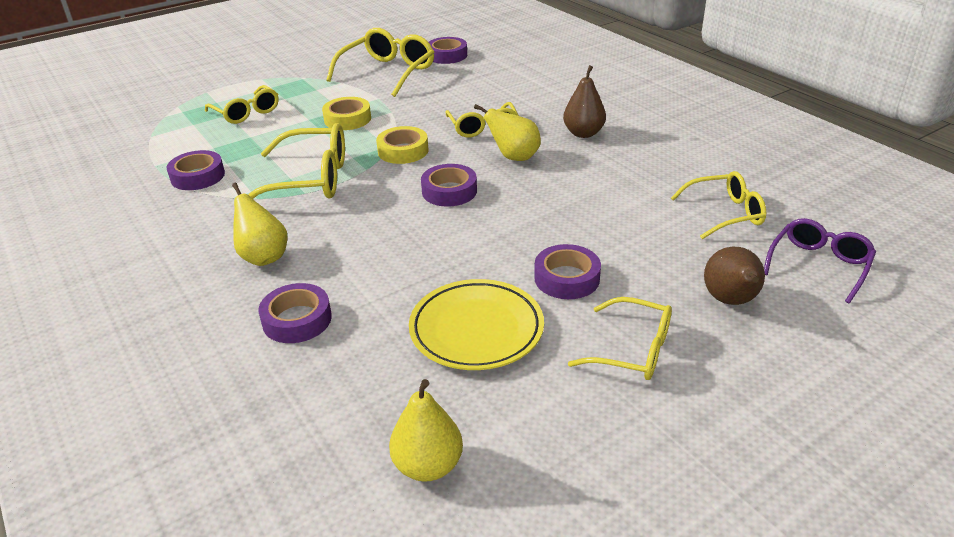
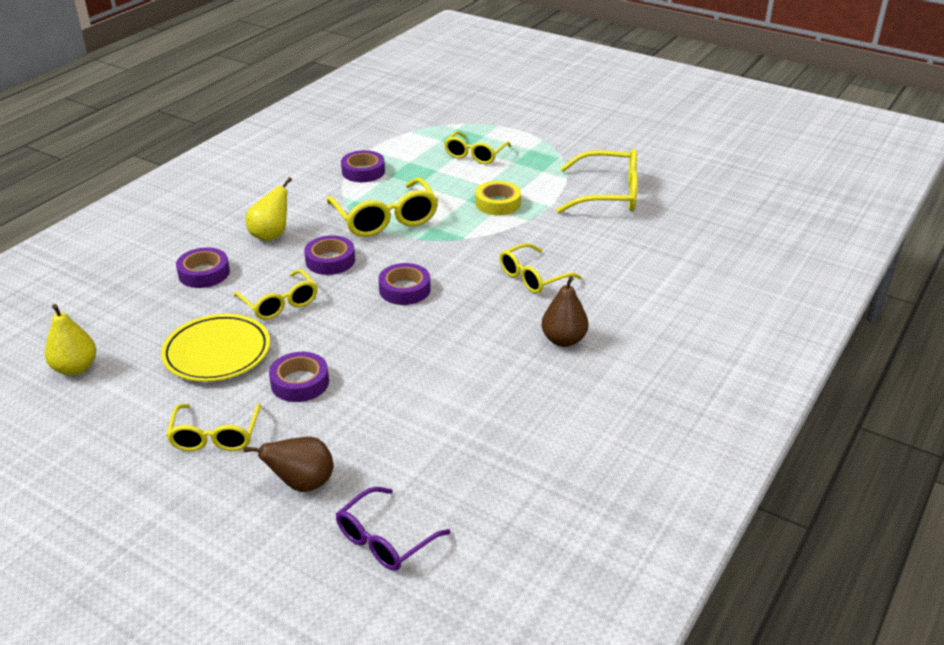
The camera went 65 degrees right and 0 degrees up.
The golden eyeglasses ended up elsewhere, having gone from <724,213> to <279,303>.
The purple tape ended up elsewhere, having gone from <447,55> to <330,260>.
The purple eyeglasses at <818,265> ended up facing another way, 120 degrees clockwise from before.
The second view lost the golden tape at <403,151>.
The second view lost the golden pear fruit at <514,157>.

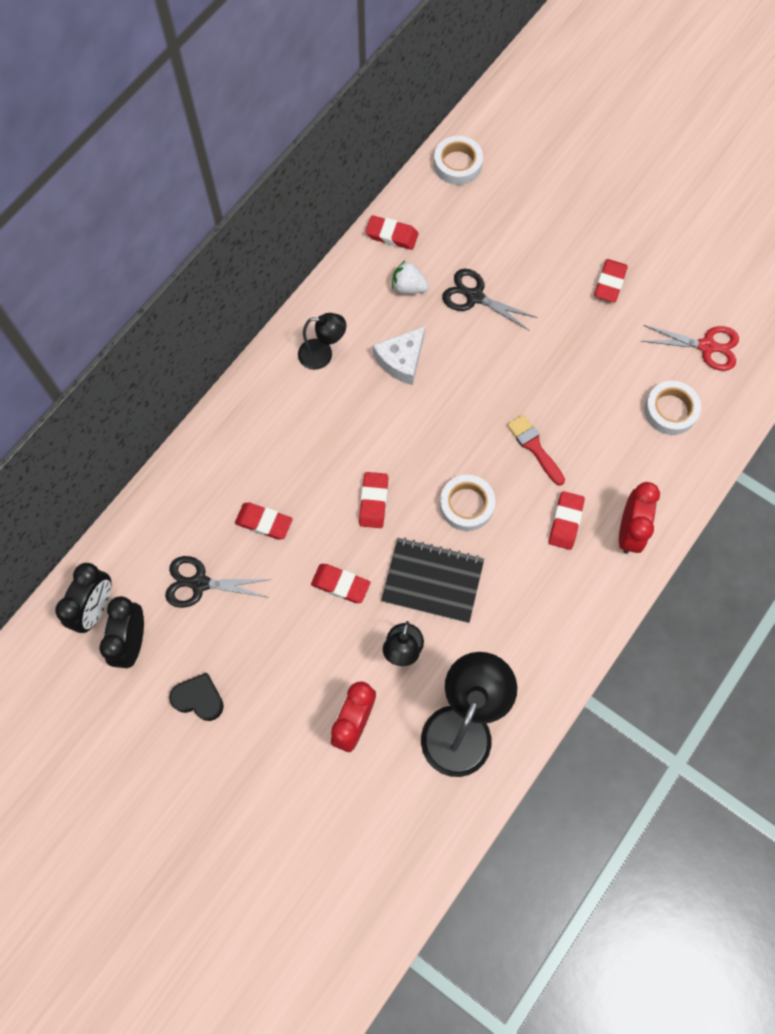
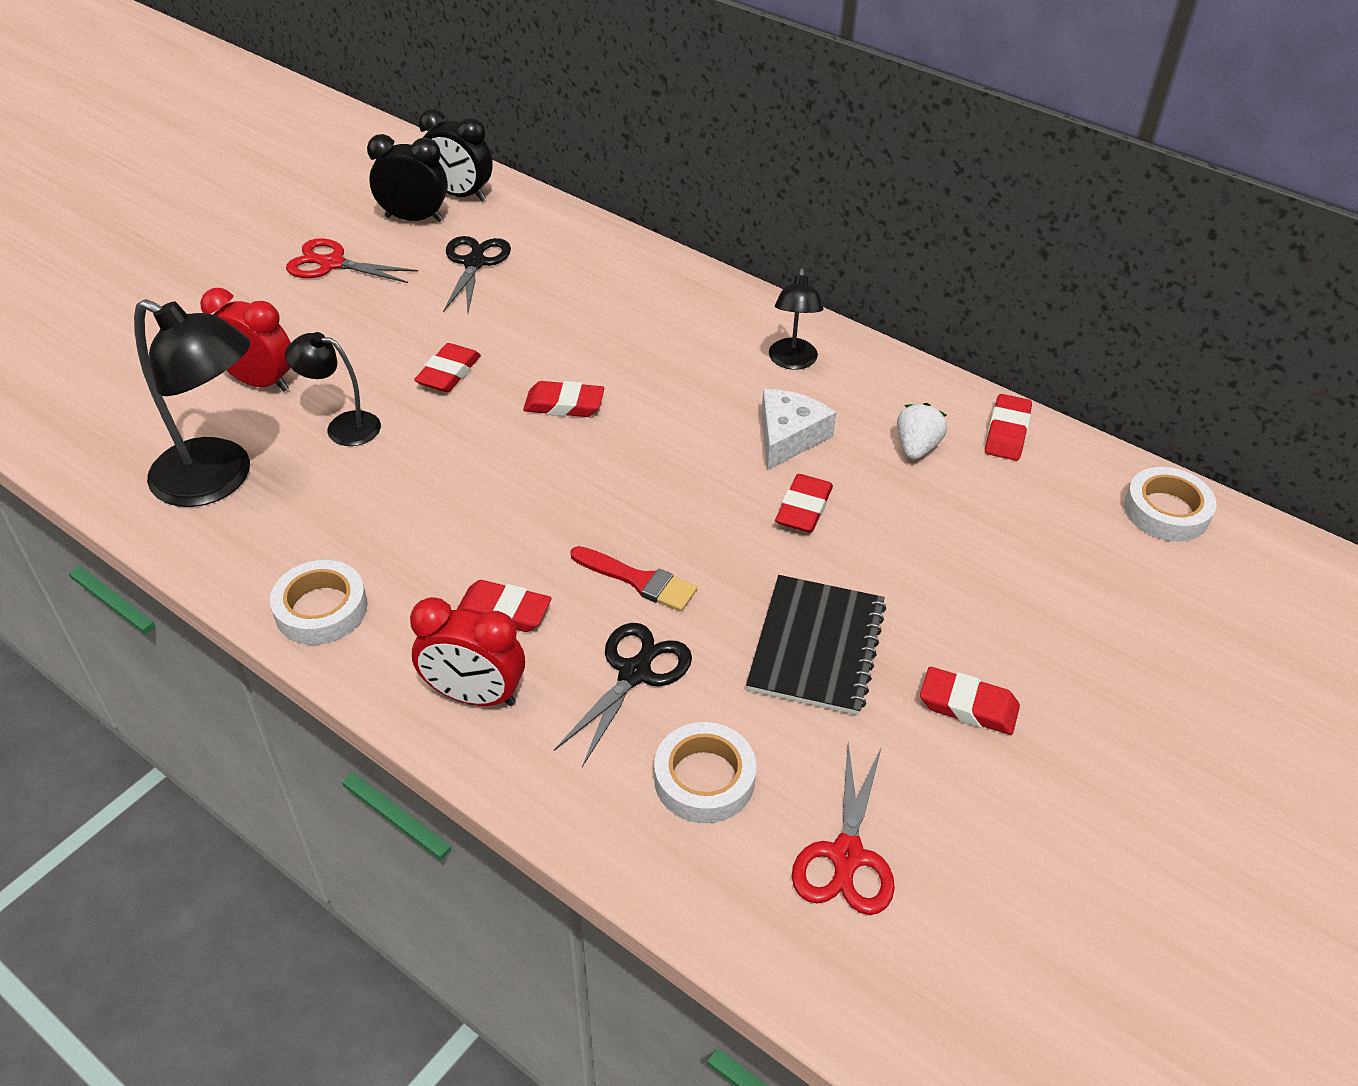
The camera went 90 degrees right and 25 degrees down.
The snow-white tape ended up elsewhere, having gone from <466,505> to <321,609>.
Where the jet-black love heart stood at <199,698>, the crimson pair of scissors came to stand at <332,264>.
The jet-black pair of scissors ended up elsewhere, having gone from <475,297> to <634,673>.
The crimson brush at <534,447> ended up facing another way, 60 degrees clockwise from before.
The jet-black notepad ended up elsewhere, having gone from <432,581> to <816,647>.
The snow-white cheese at <401,360> ended up facing another way, 75 degrees clockwise from before.
The crimson gum eraser ended up elsewhere, having gone from <264,522> to <804,508>.

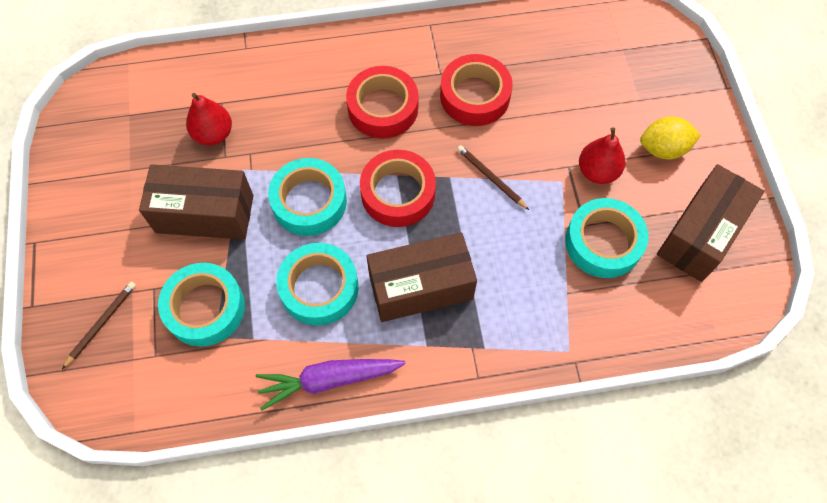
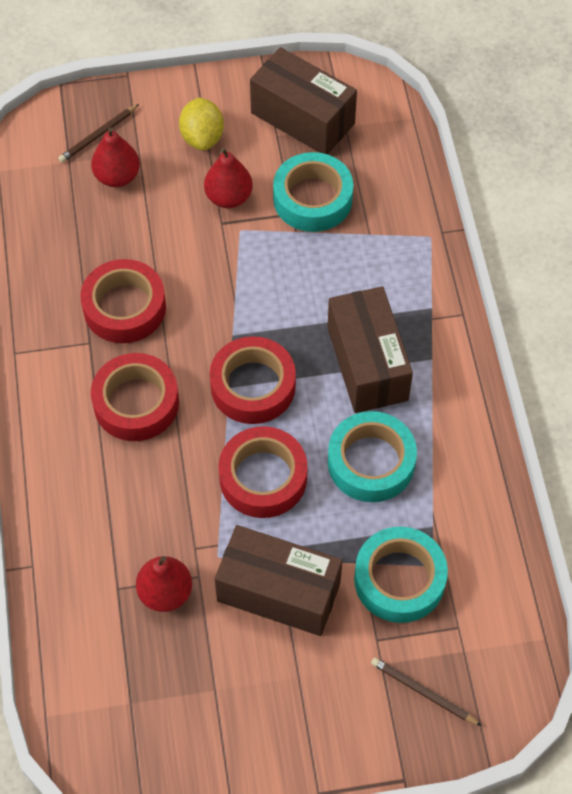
The camera went 90 degrees left and 5 degrees down.
The dark brown lead pencil ended up elsewhere, having gone from <491,178> to <98,135>.
The second view gained the crimson pear fruit at <117,177>.
The dark brown package at <205,214> ended up facing another way, 75 degrees counterclockwise from before.
What was the teal tape at <309,202> turned into the crimson tape at <263,477>.
The second view lost the purple root vegetable at <329,380>.

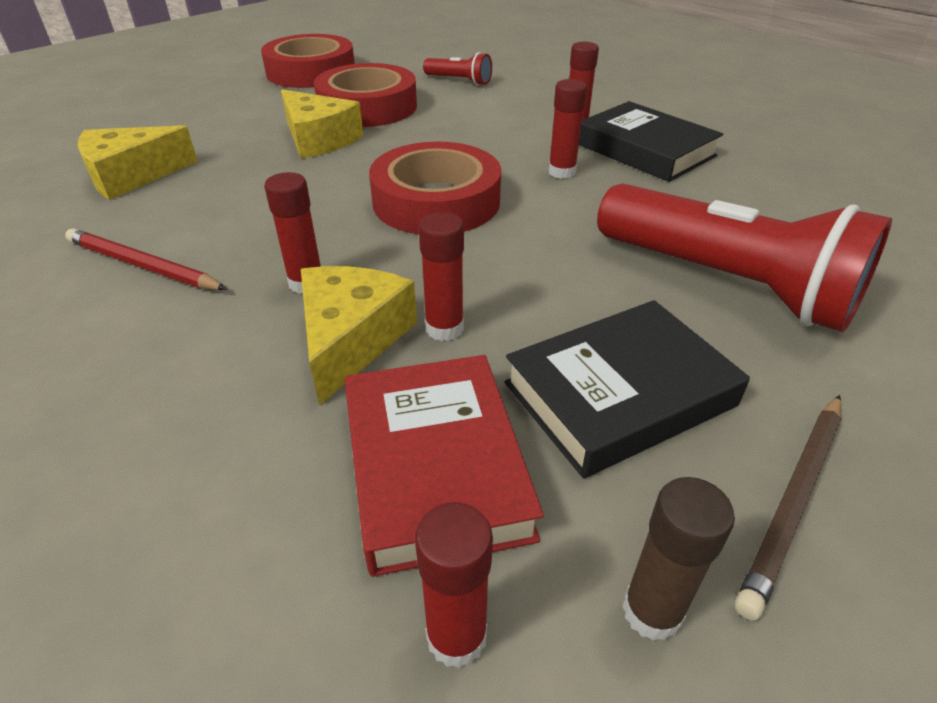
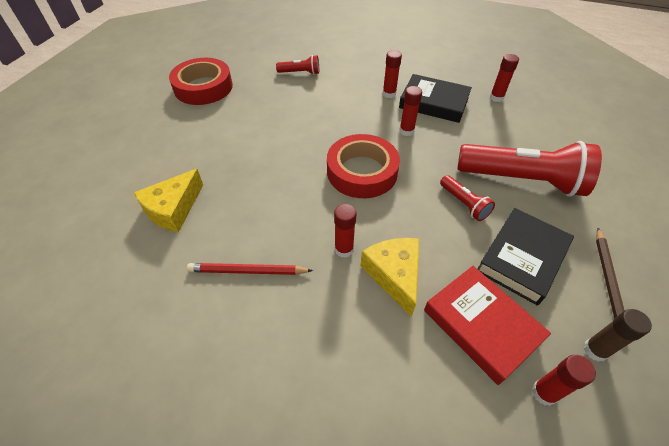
The camera went 25 degrees left and 10 degrees up.
The second view gained the crimson pocket torch at <464,204>.
The crimson glue stick ended up elsewhere, having gone from <444,328> to <496,98>.
The second view lost the golden cheese at <319,139>.
The second view lost the crimson tape at <367,107>.

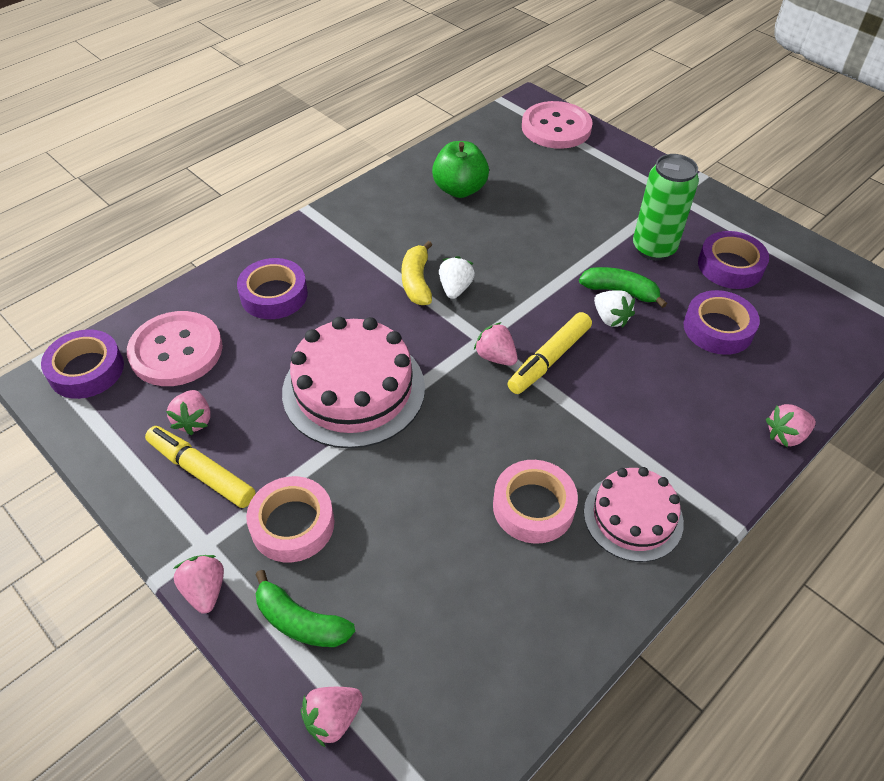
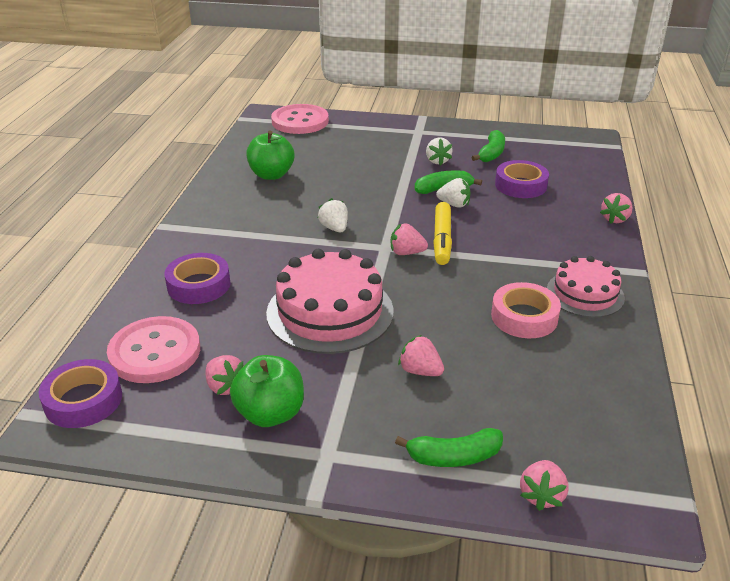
The camera went 35 degrees left and 15 degrees down.
Where the golden marker stood at <201,472>, the emerald toy apple came to stand at <270,413>.
The rose-pink toy strawberry ended up elsewhere, having gone from <205,590> to <420,371>.
Where the emerald can stood at <653,248>, the snow-white toy strawberry came to stand at <437,161>.
Where the purple tape stood at <730,266>, the emerald banana came to stand at <491,154>.
The second view lost the rose-pink tape at <292,524>.
The second view lost the golden banana at <416,281>.

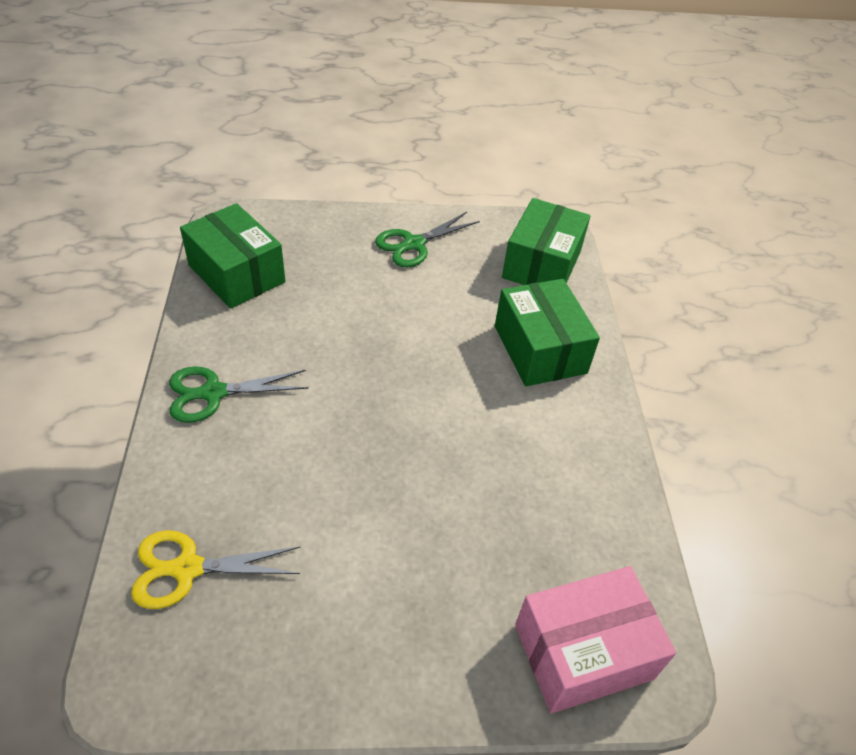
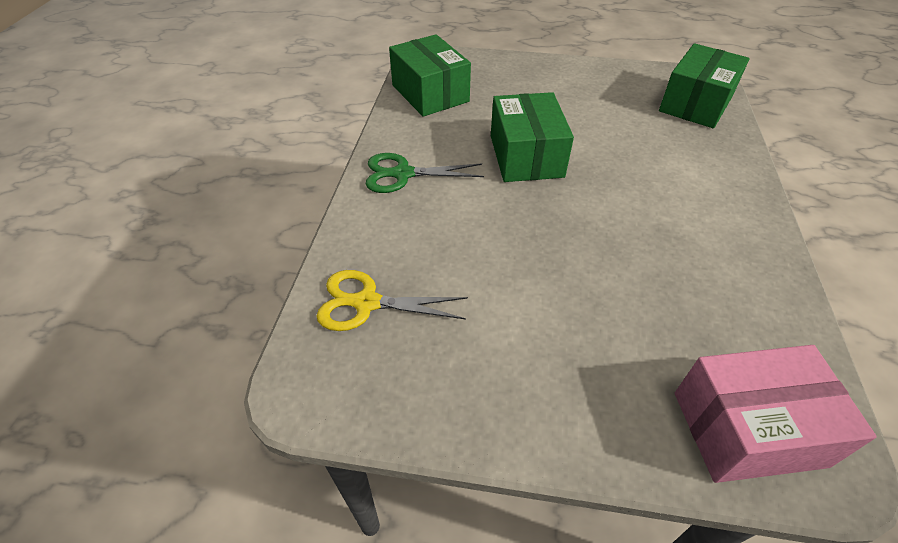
The camera went 15 degrees right and 0 degrees up.
The emerald package ended up elsewhere, having gone from <540,349> to <526,156>.
The second view lost the emerald pair of scissors at <414,244>.

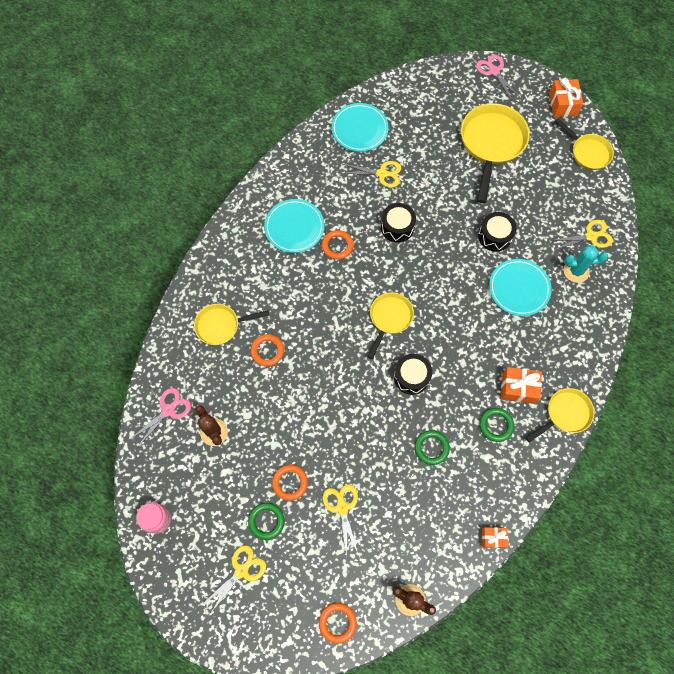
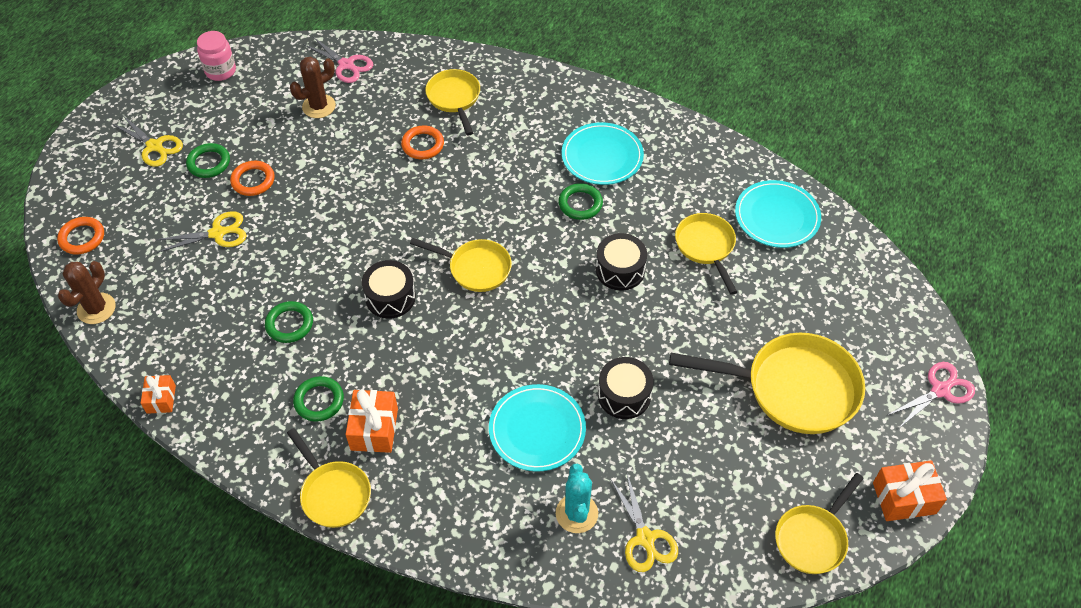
The camera went 85 degrees right and 15 degrees down.
What was the bright orange ring at <337,246> turned into the emerald ring at <580,204>.
Where the golden pair of scissors stood at <382,174>, the golden frying pan came to stand at <706,247>.

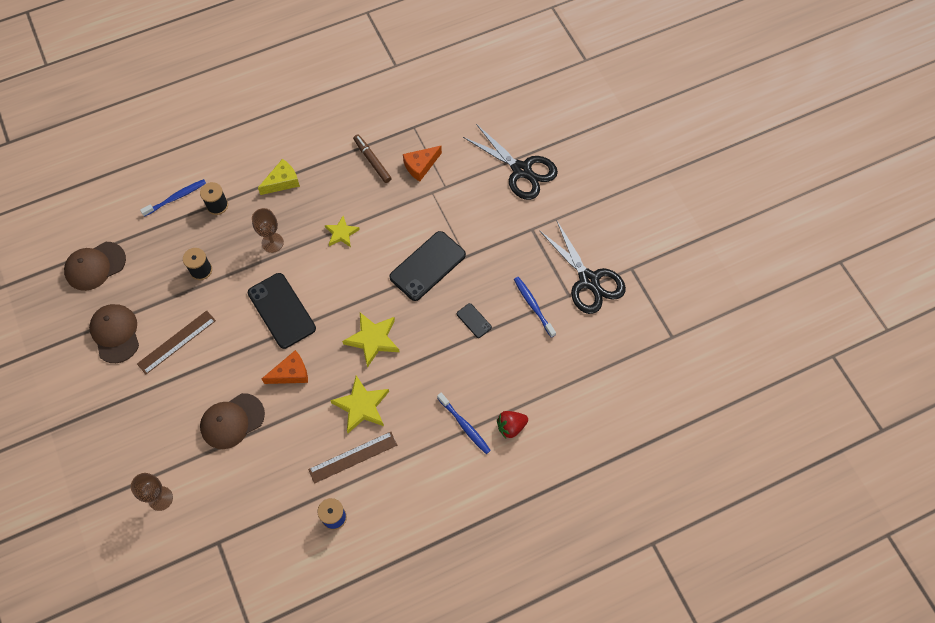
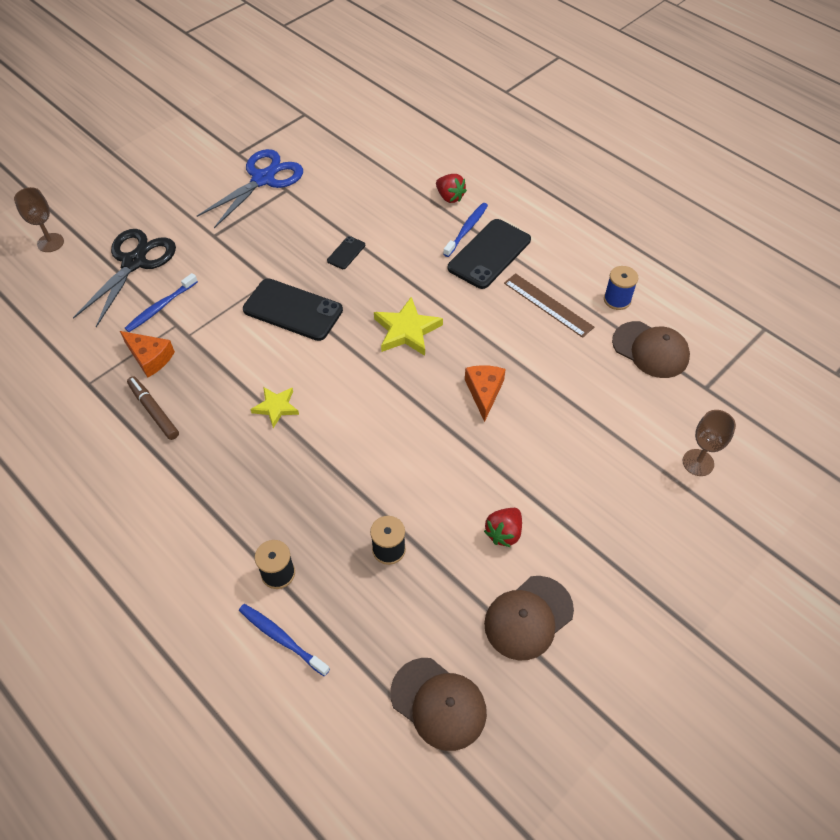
The camera went 110 degrees left and 10 degrees down.
The dark brown wine glass ended up elsewhere, having gone from <272,242> to <50,243>.
The cobalt tooth brush ended up elsewhere, having gone from <533,306> to <161,307>.
The dark brown marker at <372,161> ended up facing another way, 105 degrees clockwise from before.
What was the jet-black pair of scissors at <588,280> turned into the cobalt pair of scissors at <263,179>.
The jet-black phone ended up elsewhere, having gone from <281,310> to <489,254>.
The bright orange cheese at <291,373> ended up facing another way, 45 degrees clockwise from before.
Where the dark brown ruler stood at <176,342>, the crimson toy strawberry came to stand at <504,533>.
The dark brown baseball cap ended up elsewhere, having gone from <232,421> to <650,350>.
The second view lost the golden cheese at <282,181>.
The second view lost the golden star at <361,406>.

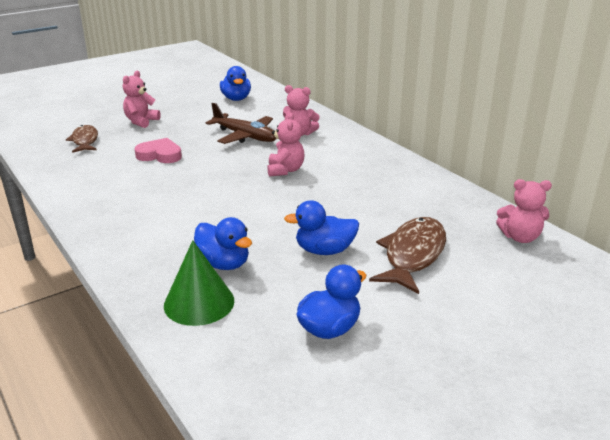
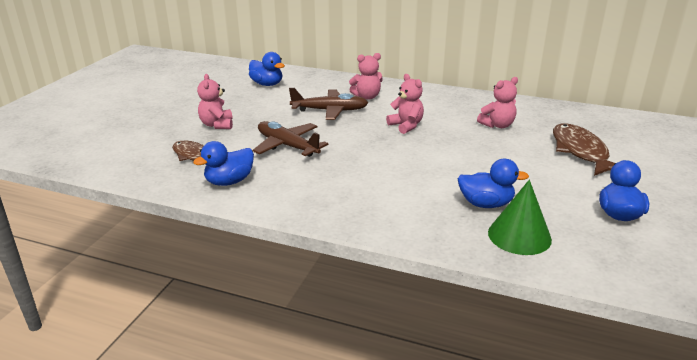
The camera went 35 degrees left and 0 degrees up.
The cobalt duck ended up elsewhere, having gone from <324,250> to <229,181>.
Where the rose-pink love heart stood at <160,155>, the dark brown toy plane came to stand at <287,146>.
The rose-pink teddy bear ended up elsewhere, having gone from <520,237> to <497,125>.

